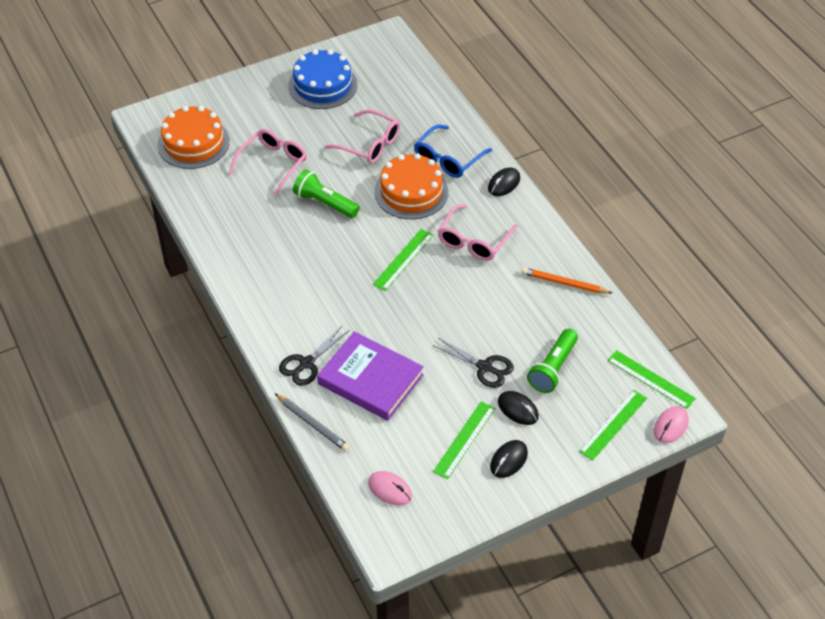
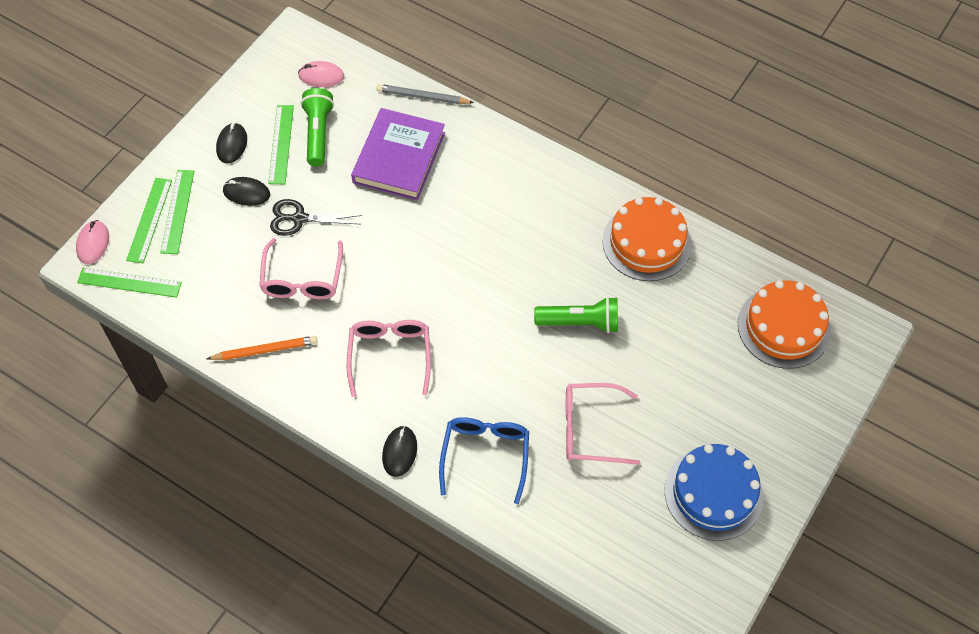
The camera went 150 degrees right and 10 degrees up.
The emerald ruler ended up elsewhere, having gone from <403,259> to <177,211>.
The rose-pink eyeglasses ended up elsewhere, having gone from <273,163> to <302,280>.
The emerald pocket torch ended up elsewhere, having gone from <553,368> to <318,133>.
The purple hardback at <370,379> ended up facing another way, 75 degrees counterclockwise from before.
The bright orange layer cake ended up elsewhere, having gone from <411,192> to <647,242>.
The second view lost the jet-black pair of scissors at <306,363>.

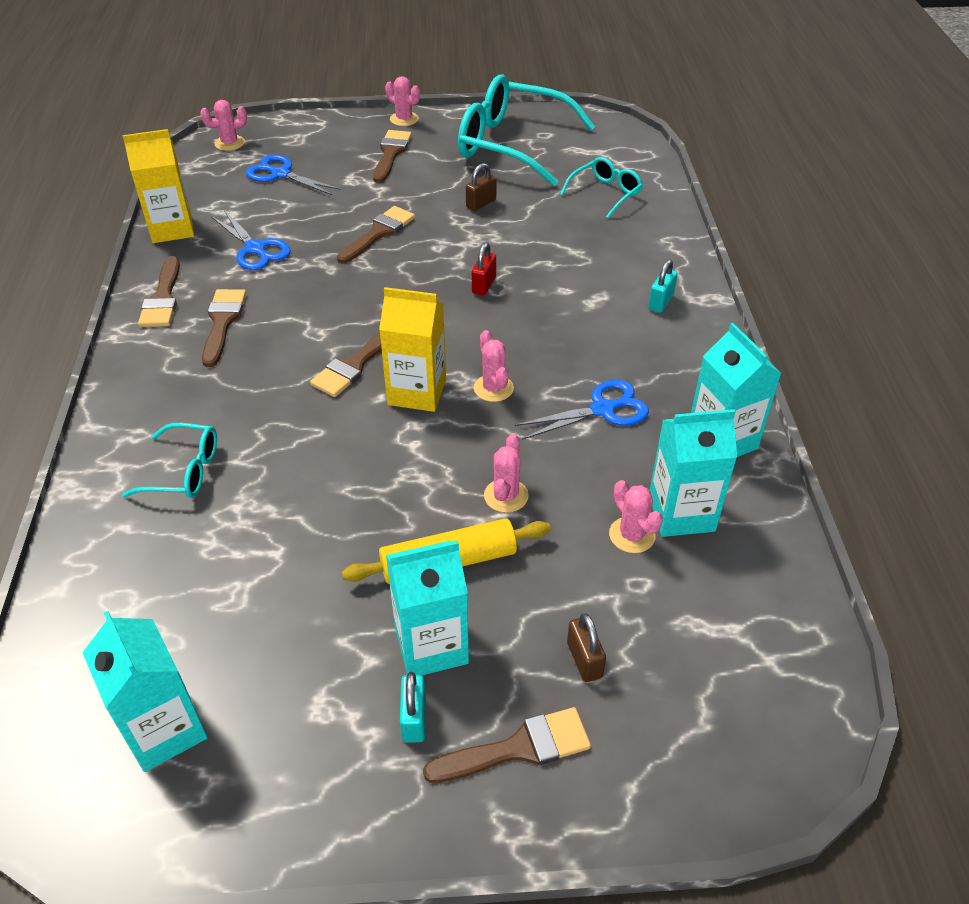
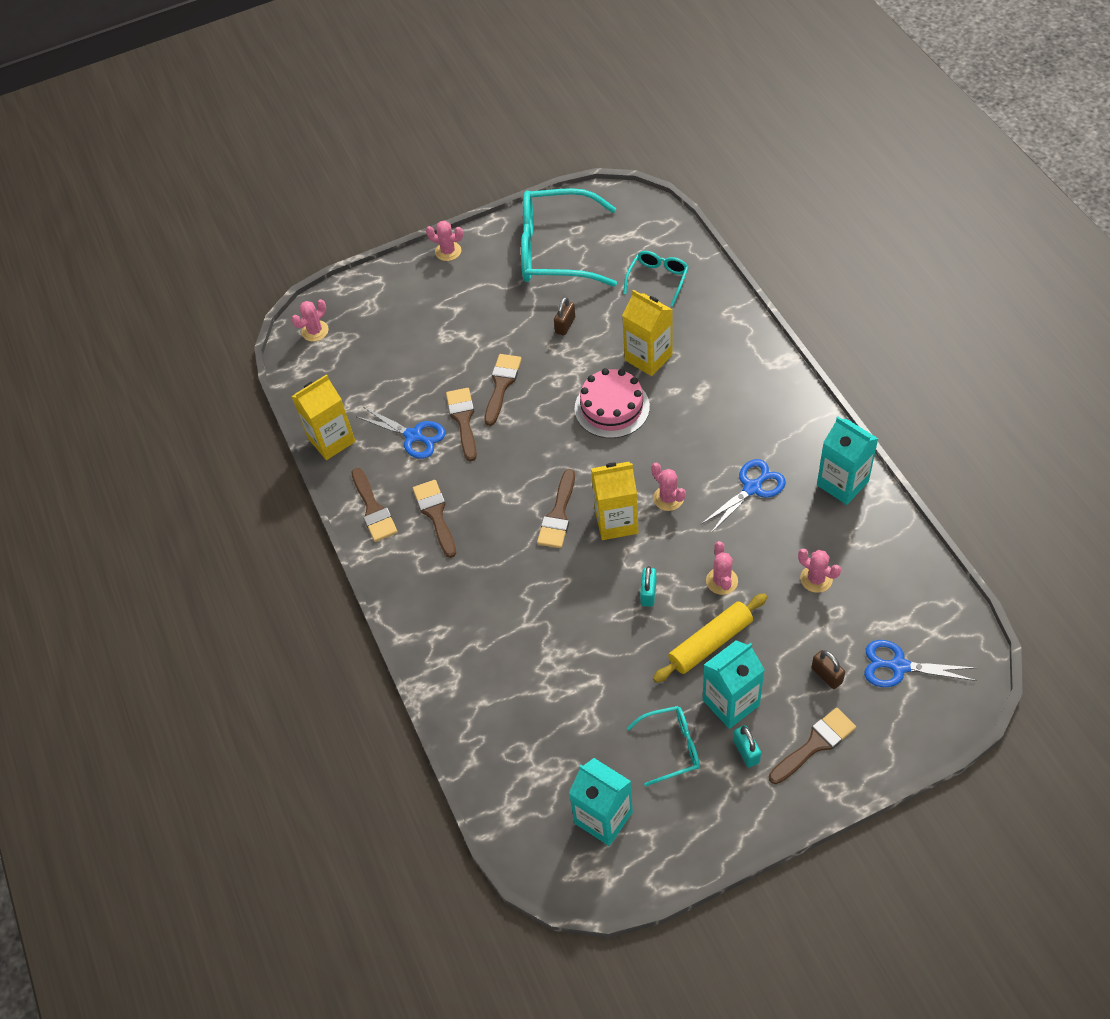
The camera went 15 degrees left and 10 degrees up.
The dark brown brush ended up elsewhere, having gone from <391,154> to <463,420>.
Where the crimson lock stood at <484,285>, the rose-pink layer cake came to stand at <612,407>.
The second view gained the golden milk carton at <648,357>.
The teal eyeglasses ended up elsewhere, having gone from <184,471> to <672,747>.
The teal lock ended up elsewhere, having gone from <660,302> to <648,593>.
The cobalt pair of scissors ended up elsewhere, having gone from <280,174> to <899,666>.
The second view lost the teal milk carton at <681,513>.

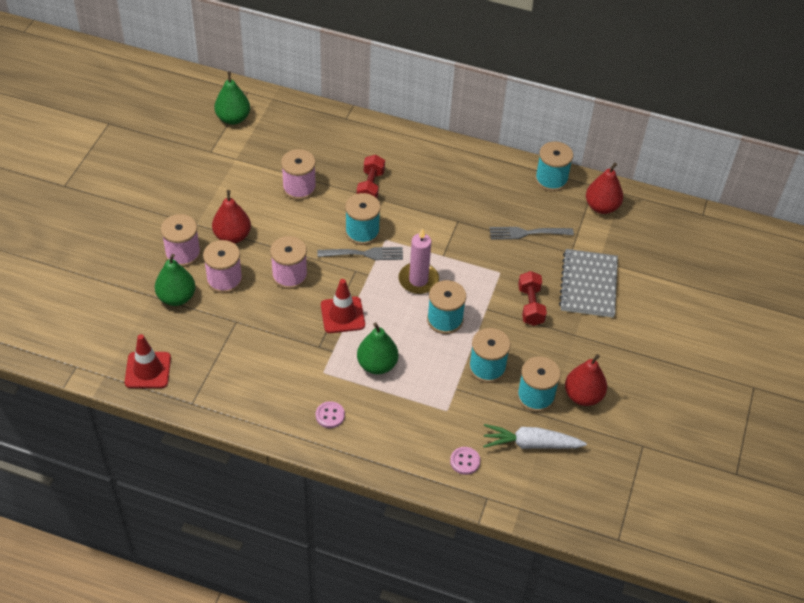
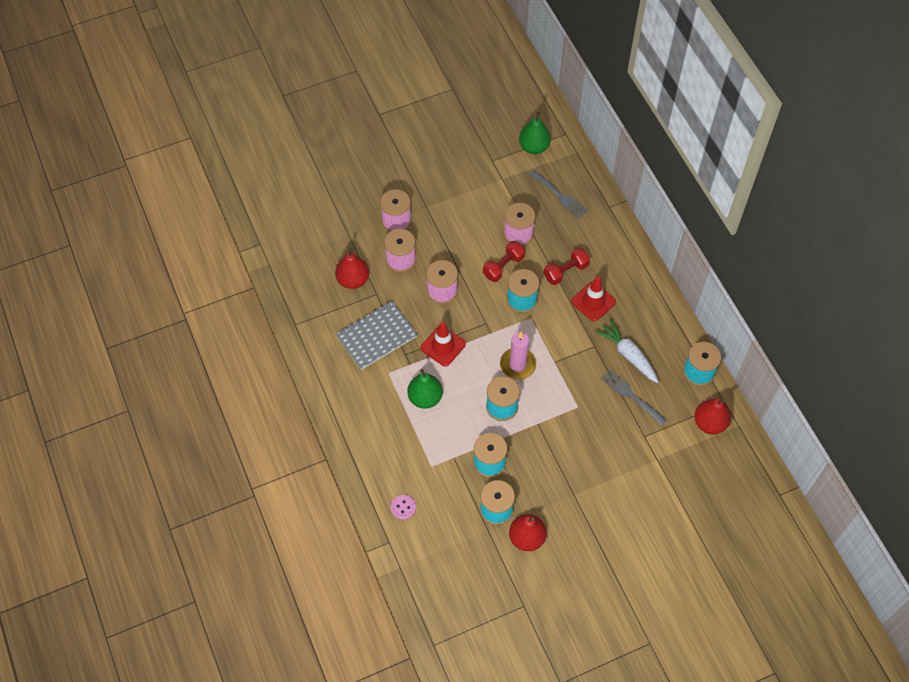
The camera went 50 degrees right and 10 degrees up.
The crimson pear fruit ended up elsewhere, having gone from <232,236> to <353,280>.
The grey notepad ended up elsewhere, having gone from <588,285> to <376,336>.
The crimson dumbbell ended up elsewhere, having gone from <530,306> to <503,267>.
The grey table fork ended up elsewhere, having gone from <364,254> to <559,195>.
The crimson traffic cone ended up elsewhere, having gone from <148,370> to <593,301>.
The snow-white root vegetable ended up elsewhere, having gone from <531,444> to <628,355>.
The second view lost the emerald pear fruit at <176,297>.
The second view lost the rose-pink sewing button at <330,415>.

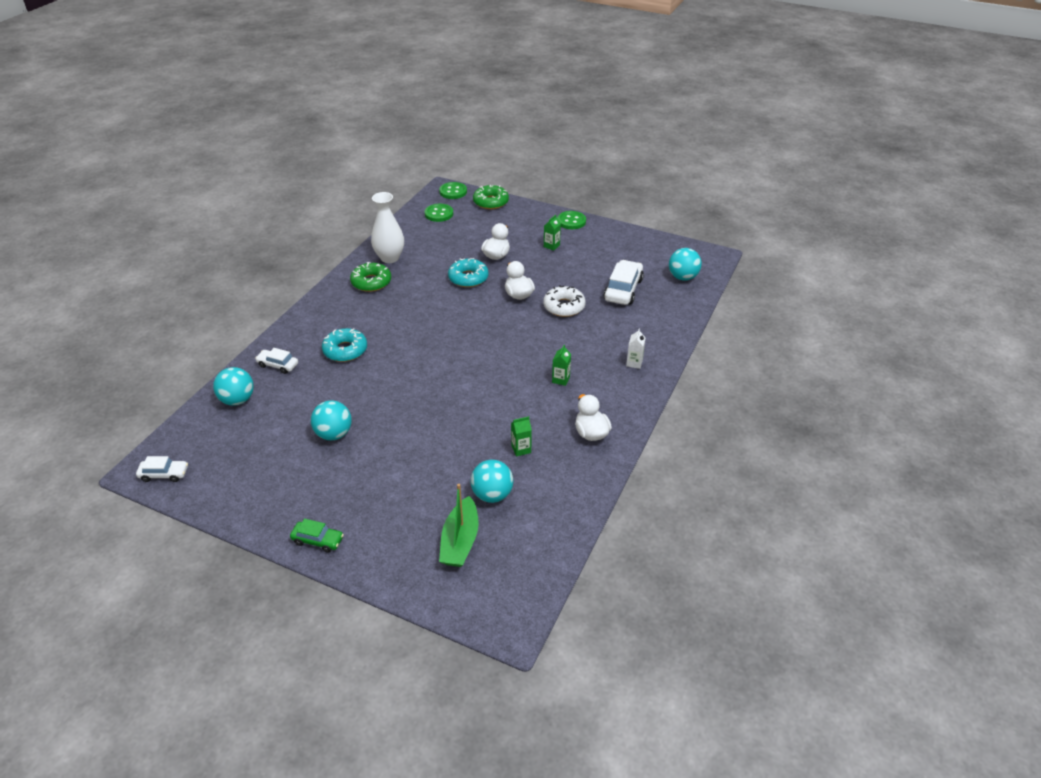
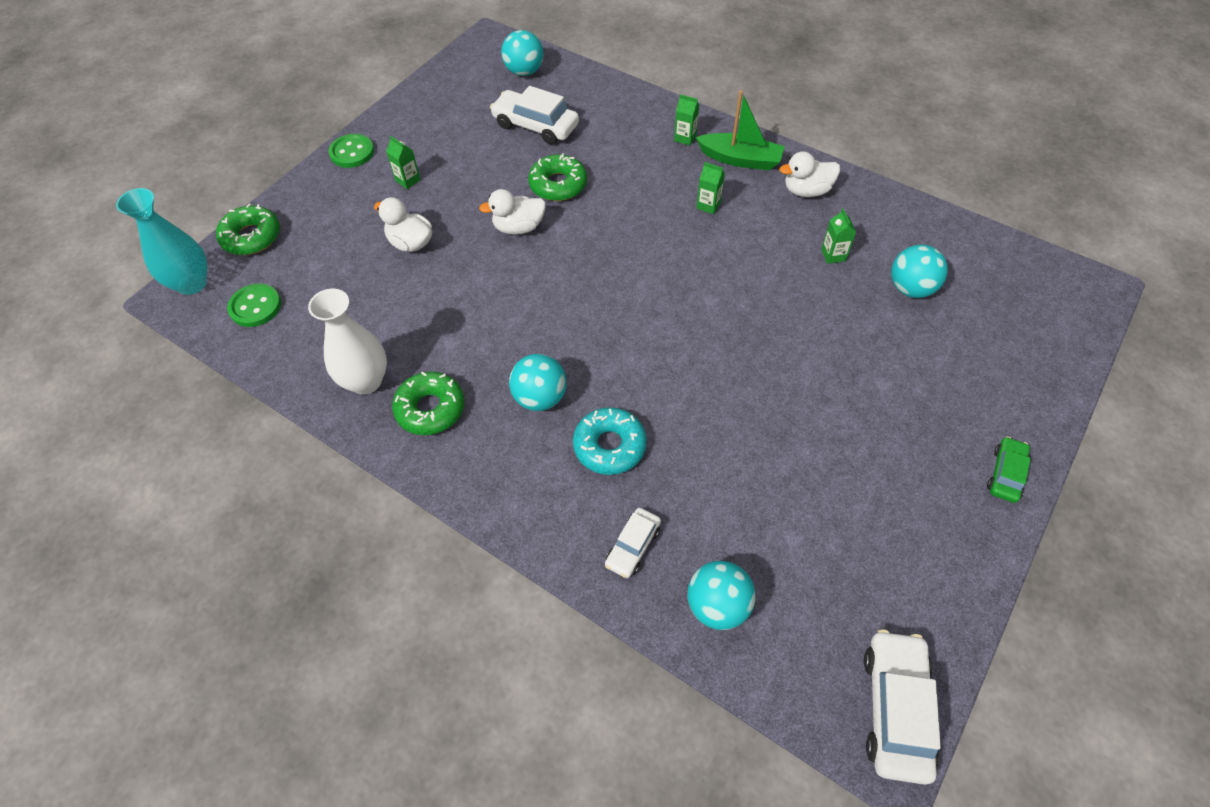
The camera went 80 degrees left and 15 degrees up.
Where the emerald sewing button stood at <453,192>, the teal vase came to stand at <192,283>.
The teal play ball ended up elsewhere, having gone from <334,434> to <540,398>.
What was the snow-white glazed donut at <564,306> turned into the emerald glazed donut at <558,185>.
What was the snow-white milk carton at <634,363> turned into the emerald milk carton at <685,138>.
The emerald sailboat ended up elsewhere, having gone from <460,541> to <740,159>.
The size of the snow-white automobile at <164,474> changed by a factor of 1.72.
The second view lost the teal glazed donut at <468,278>.

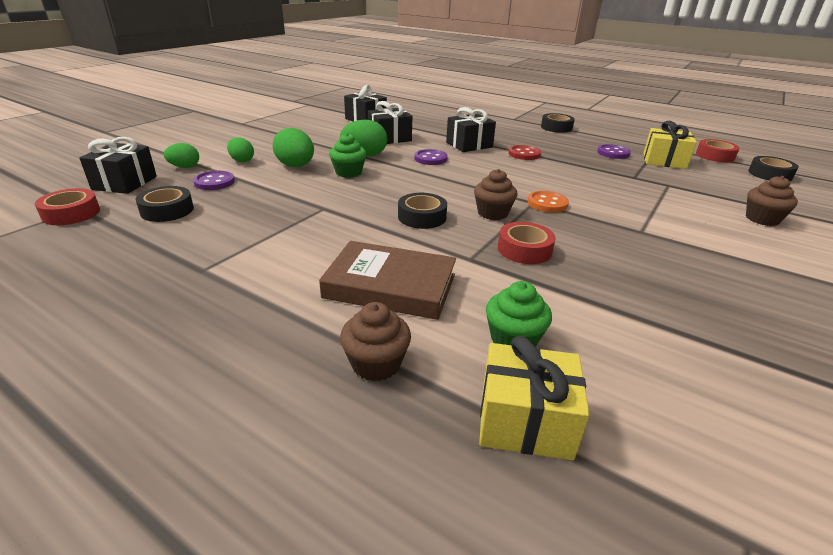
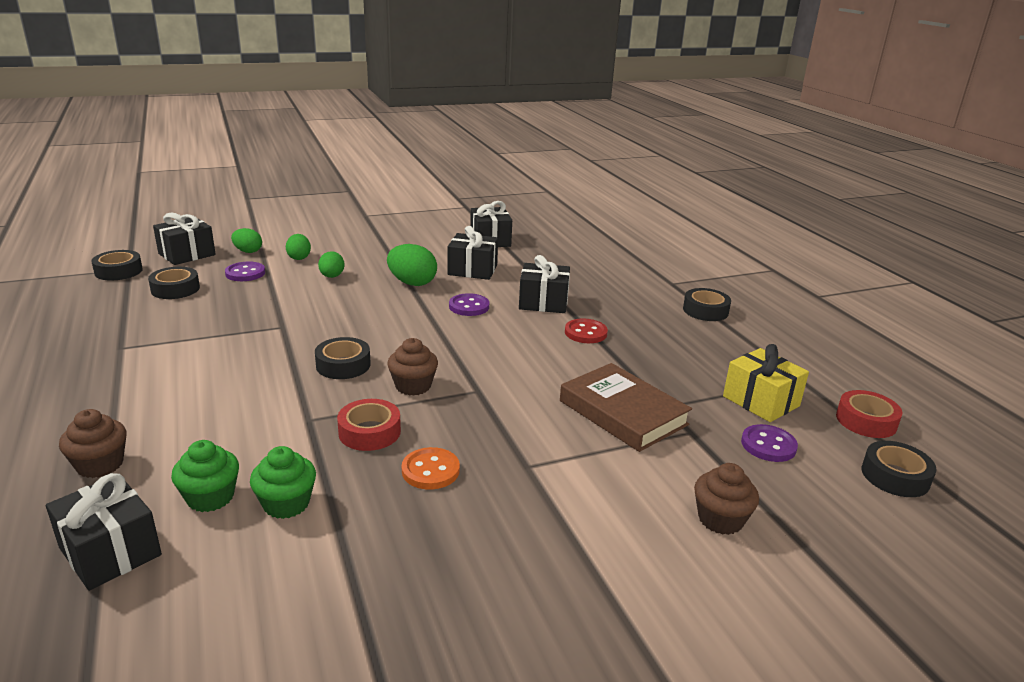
The camera went 35 degrees right and 5 degrees down.
What was the golden gift at <525,421> turned into the jet-black gift at <110,551>.
What was the crimson tape at <71,213> turned into the jet-black tape at <118,271>.
The emerald muffin ended up elsewhere, having gone from <348,172> to <286,504>.
The size of the emerald egg at <296,166> changed by a factor of 0.63.
The bright orange sewing button ended up elsewhere, having gone from <547,203> to <430,470>.
The dark brown hardback ended up elsewhere, having gone from <390,286> to <622,413>.
The purple sewing button ended up elsewhere, having gone from <613,153> to <768,445>.

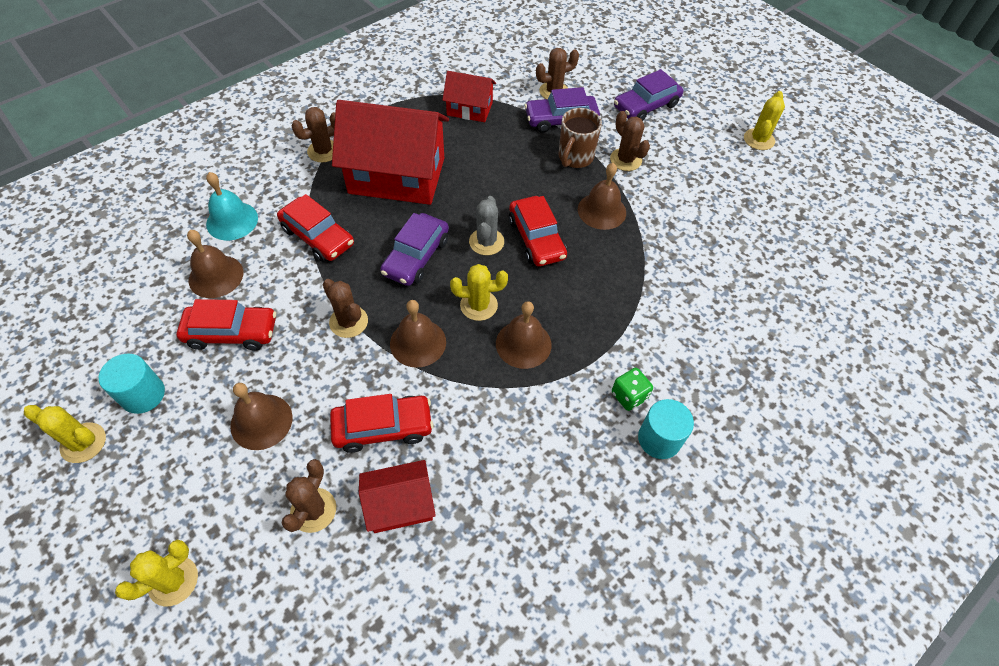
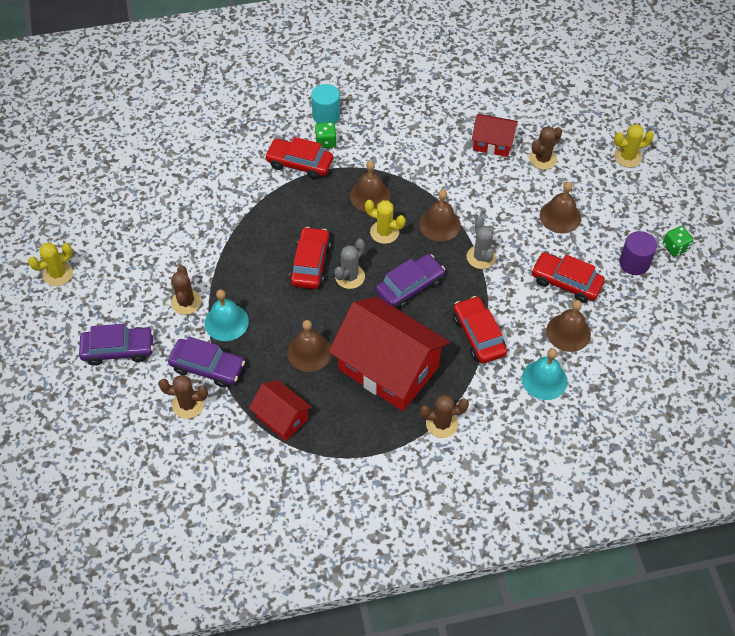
The camera went 150 degrees left and 0 degrees up.
Where the dark brown tea mug stood at <575,158>, the teal school bell came to stand at <226,322>.
The crimson automobile ended up elsewhere, having gone from <383,428> to <299,163>.
The dark brown school bell ended up elsewhere, having gone from <601,211> to <309,352>.
What was the dark brown prickly plant at <348,322> turned into the grey prickly plant at <481,257>.
What was the teal cylinder shape at <143,395> turned into the purple cylinder shape at <634,263>.
Where the golden prickly plant stood at <83,443>, the emerald die came to stand at <675,247>.

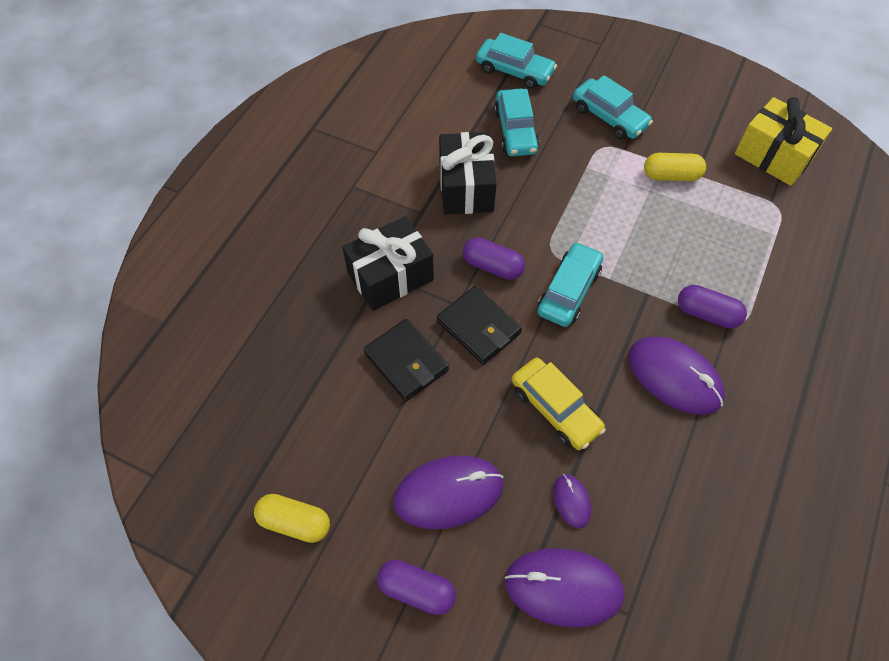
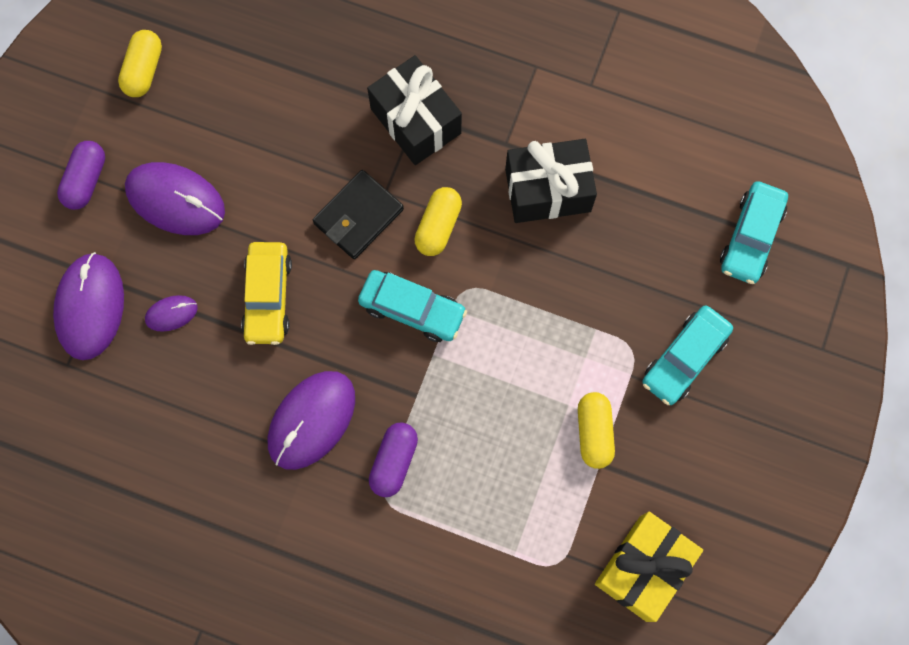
The camera went 85 degrees right and 15 degrees up.
The purple mouse at <448,493> ended up facing another way, 45 degrees counterclockwise from before.
The golden automobile at <555,409> ended up facing another way, 45 degrees counterclockwise from before.
What was the purple pill shape at <493,266> turned into the golden pill shape at <438,226>.
The second view lost the jet-black card wallet at <406,362>.
The second view lost the teal automobile at <515,130>.

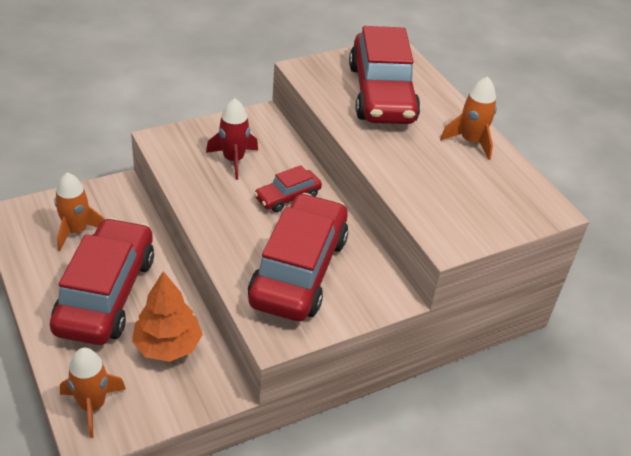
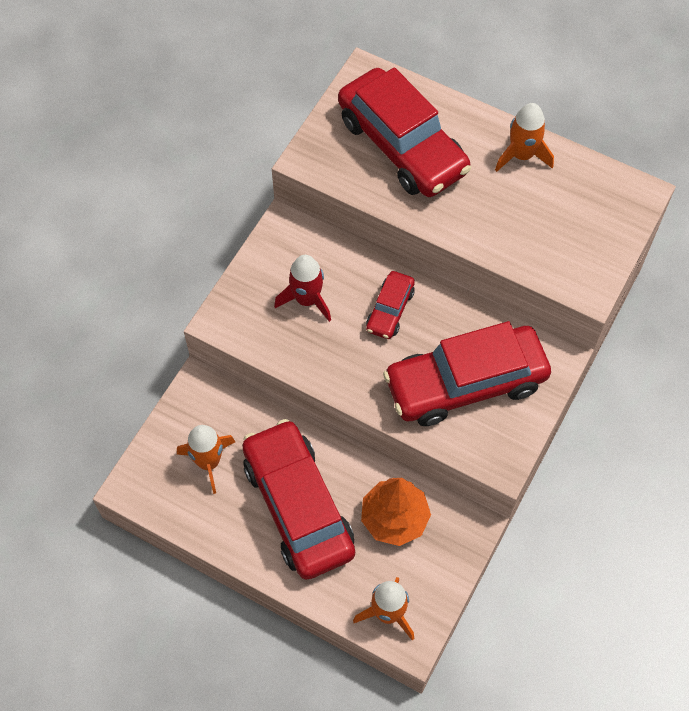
The camera went 30 degrees left and 20 degrees up.
The crimson automobile at <299,270> ended up facing another way, 90 degrees counterclockwise from before.

